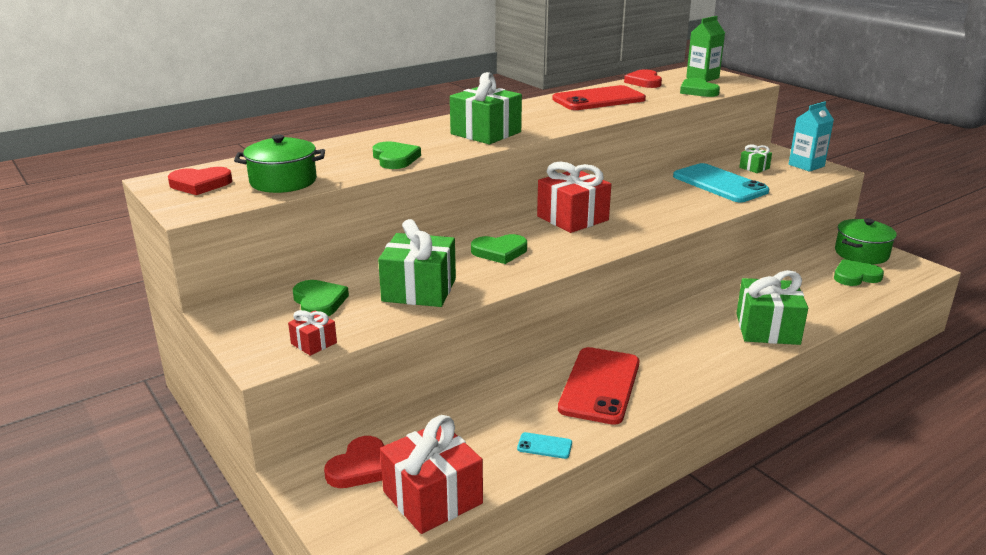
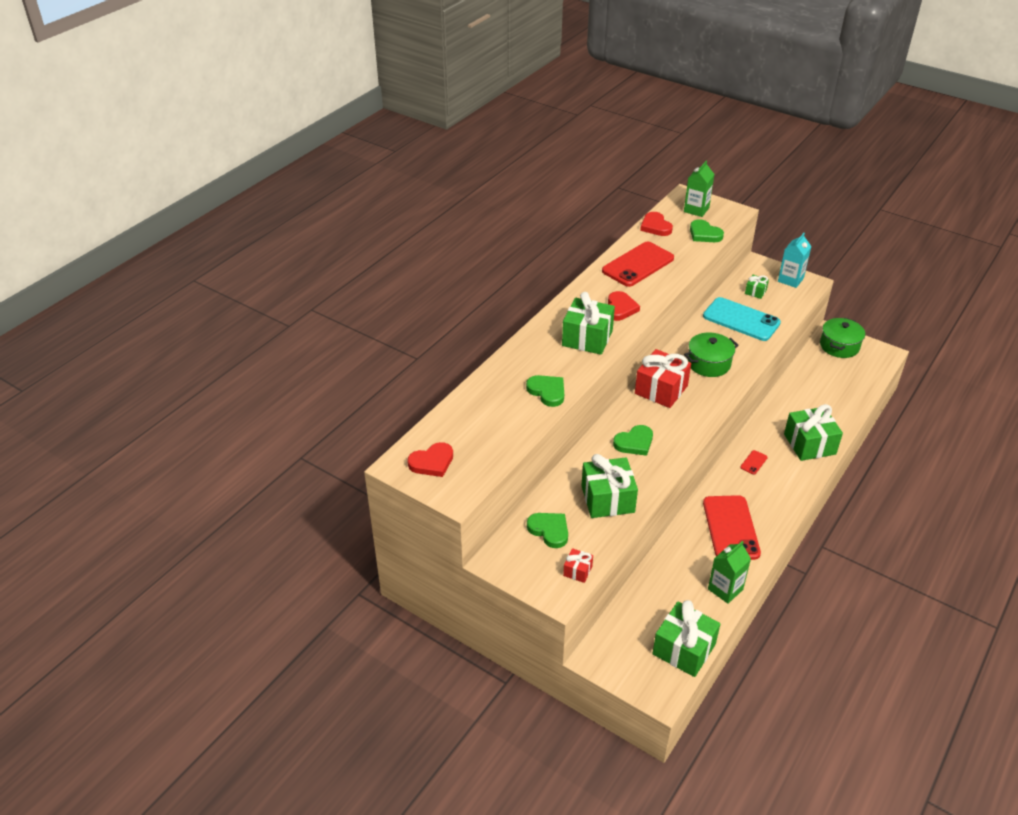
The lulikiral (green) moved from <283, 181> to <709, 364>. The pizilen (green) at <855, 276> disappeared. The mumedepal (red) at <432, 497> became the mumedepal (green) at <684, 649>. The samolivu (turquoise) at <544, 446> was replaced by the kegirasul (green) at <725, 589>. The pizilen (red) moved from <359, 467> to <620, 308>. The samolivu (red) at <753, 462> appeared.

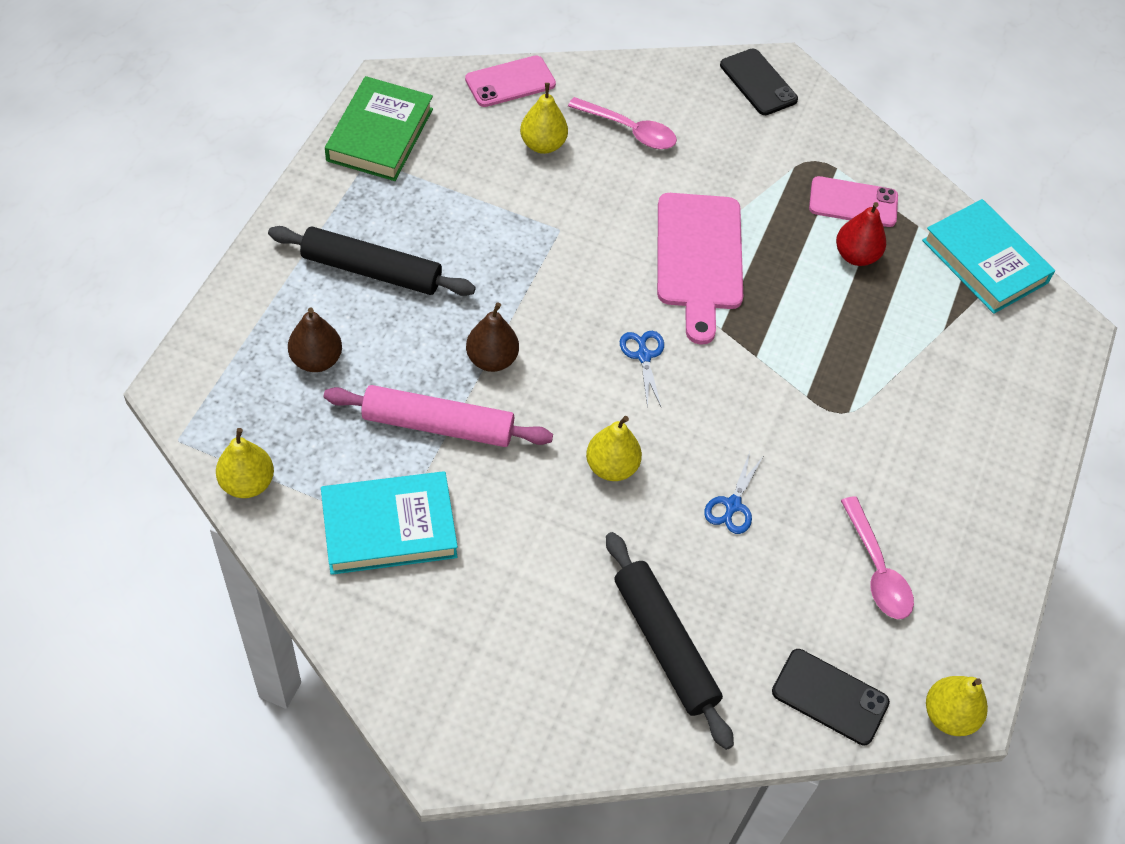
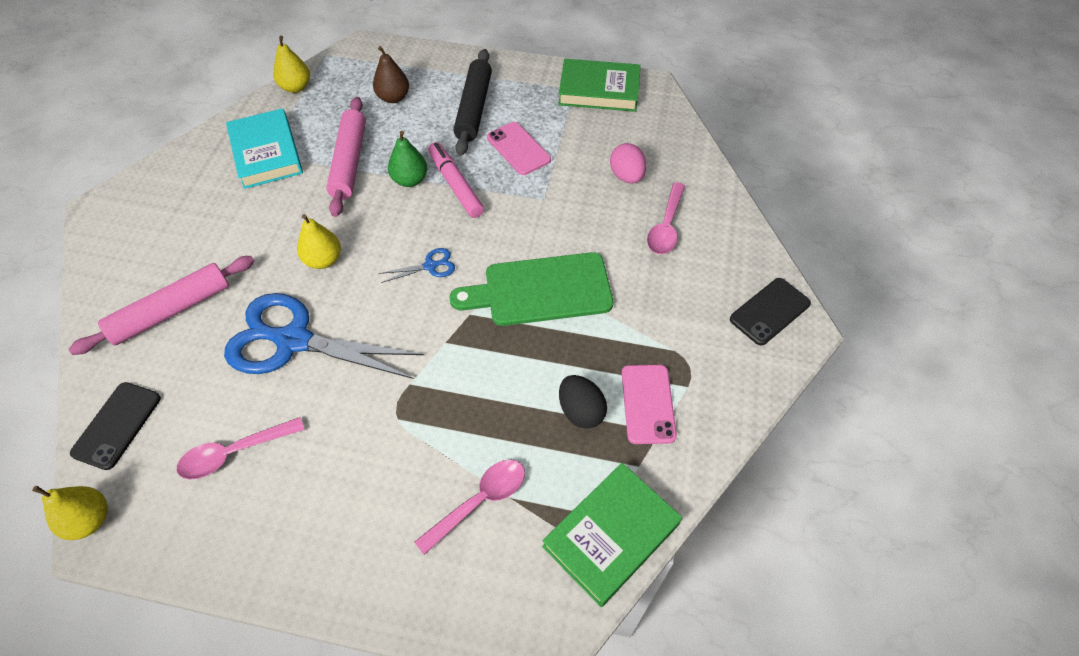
The samolivu (pink) moved from <510, 82> to <518, 149>. The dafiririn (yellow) at <543, 145> was replaced by the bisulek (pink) at <626, 176>. The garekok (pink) at <699, 258> became the garekok (green) at <541, 290>. The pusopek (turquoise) at <984, 261> became the pusopek (green) at <611, 535>. The dafiririn (red) at <856, 256> was replaced by the bisulek (black) at <581, 411>. The dafiririn (brown) at <492, 359> became the dafiririn (green) at <410, 180>. The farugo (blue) at <732, 505> changed to 2.43 times the size. The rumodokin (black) at <664, 644> became the rumodokin (pink) at <171, 311>. The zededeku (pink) at <455, 185> appeared. The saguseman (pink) at <479, 501> appeared.

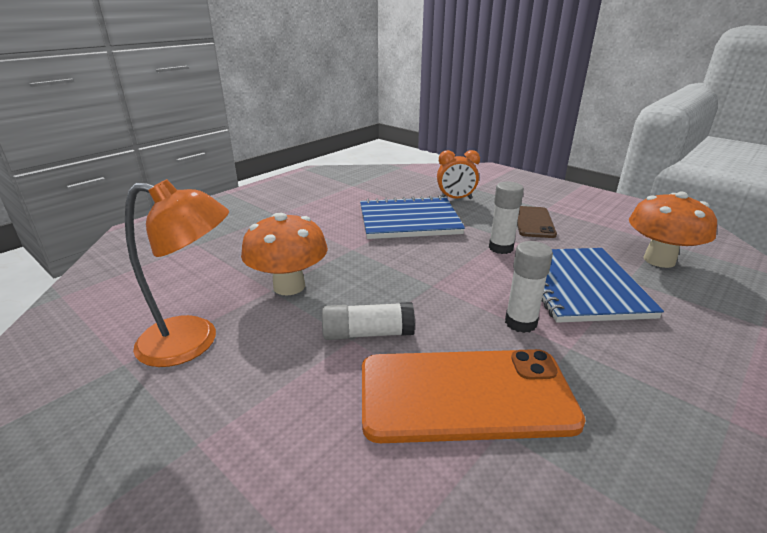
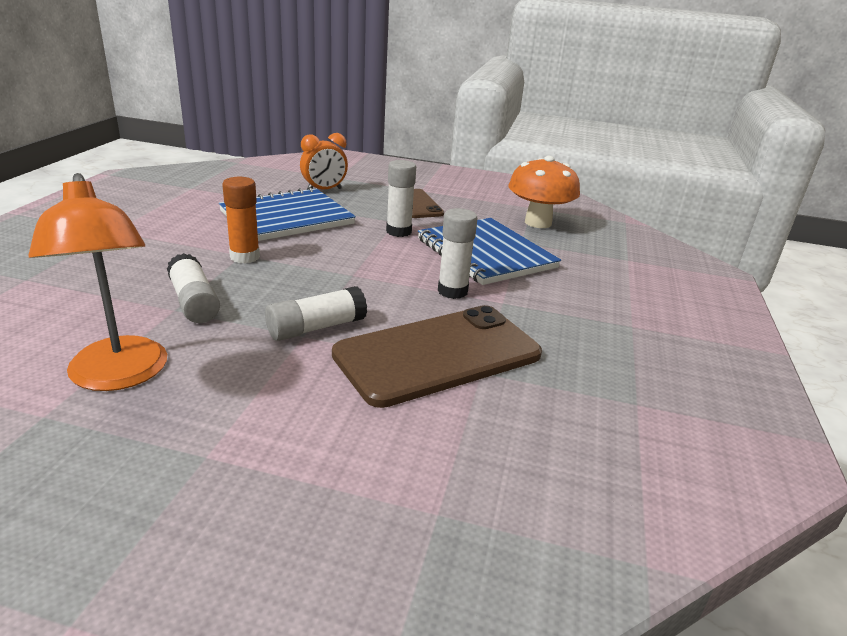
The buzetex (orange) at <193, 342> turned 90 degrees clockwise. The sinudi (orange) at <289, 286> was replaced by the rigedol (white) at <194, 302>. The samolivu (orange) at <465, 395> became the samolivu (brown) at <438, 355>. The rigedol (orange) at <245, 257> appeared.

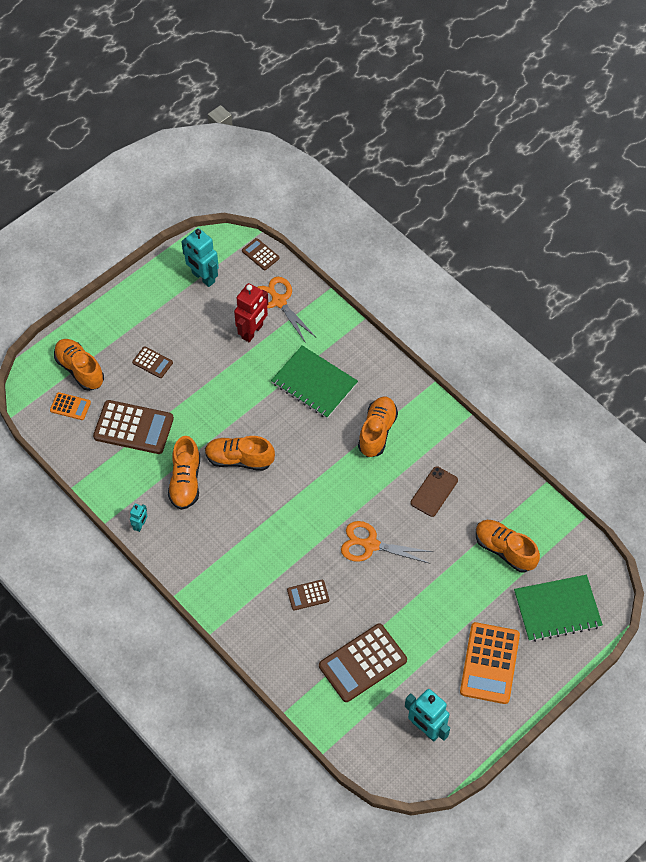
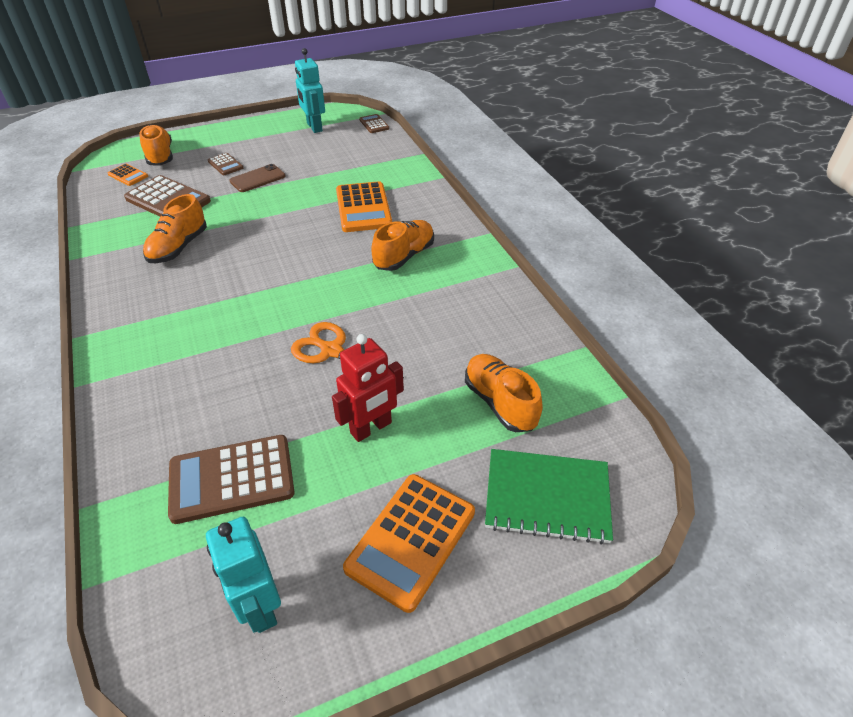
The farugo (orange) at <279, 301> disappeared. The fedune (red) moved from <252, 331> to <371, 428>. The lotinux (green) at <314, 383> was replaced by the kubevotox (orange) at <363, 208>. The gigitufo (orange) at <239, 459> disappeared. The samolivu (brown) moved from <434, 491> to <257, 179>. The fedune (turquoise) at <140, 525> disappeared. The kubevotox (brown) at <308, 595> disappeared.

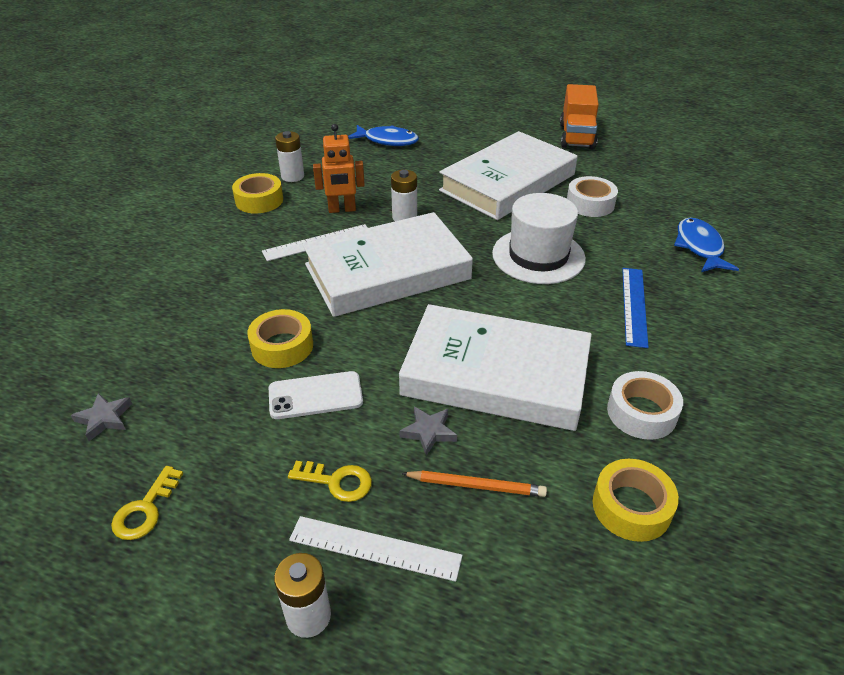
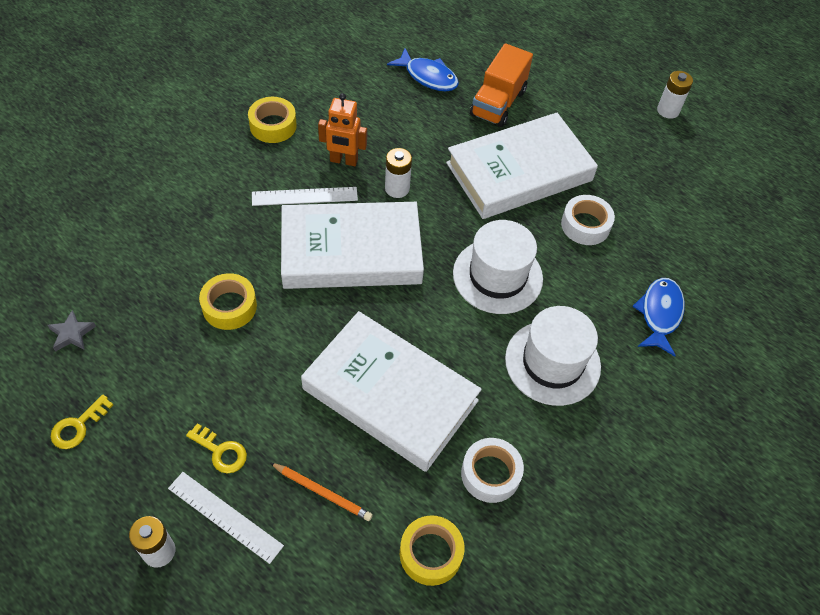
The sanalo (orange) moved from <576, 136> to <498, 103>. The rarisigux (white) moved from <292, 176> to <668, 110>. The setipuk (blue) at <634, 306> was replaced by the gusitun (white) at <552, 362>. The samolivu (white) at <315, 395> disappeared. The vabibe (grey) at <428, 432> disappeared.

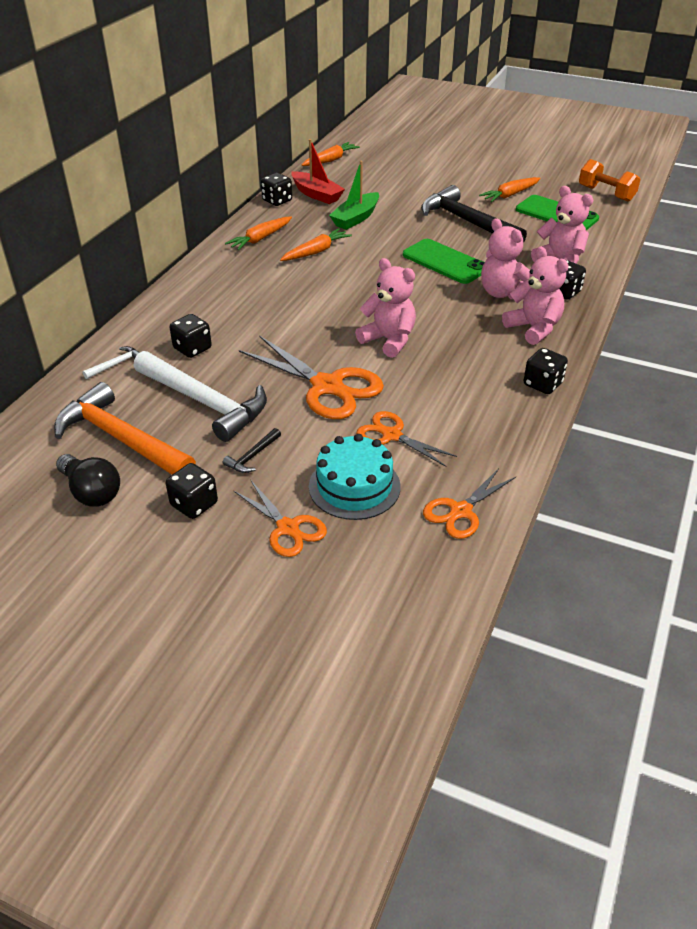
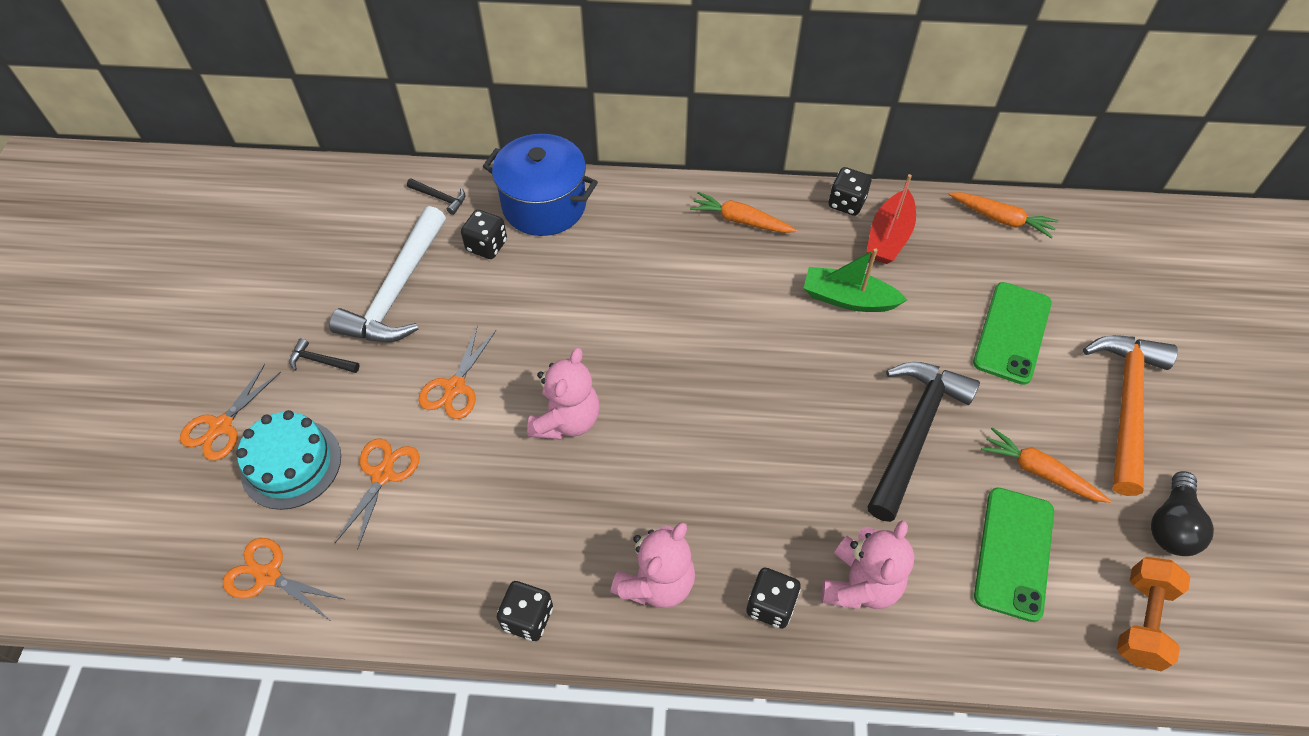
The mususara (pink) at <503, 293> disappeared. The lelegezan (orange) at <316, 251> disappeared. The samolivu (green) moved from <445, 262> to <1012, 333>. The farugo (orange) at <327, 386> changed to 0.59 times the size. The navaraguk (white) at <116, 364> became the navaraguk (black) at <440, 198>. The navaraguk (orange) moved from <121, 439> to <1125, 405>. The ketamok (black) moved from <91, 492> to <1171, 525>. The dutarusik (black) at <194, 504> disappeared. The lulikiral (blue) at <544, 205> appeared.

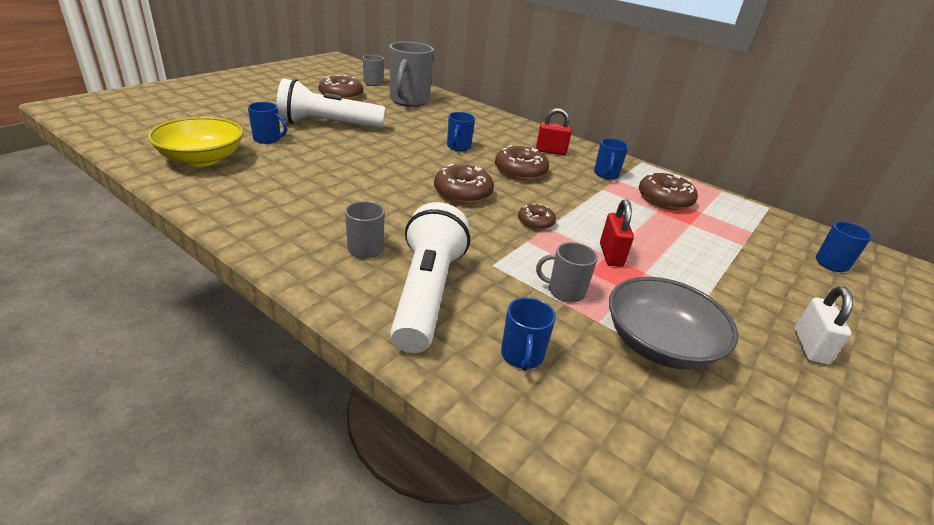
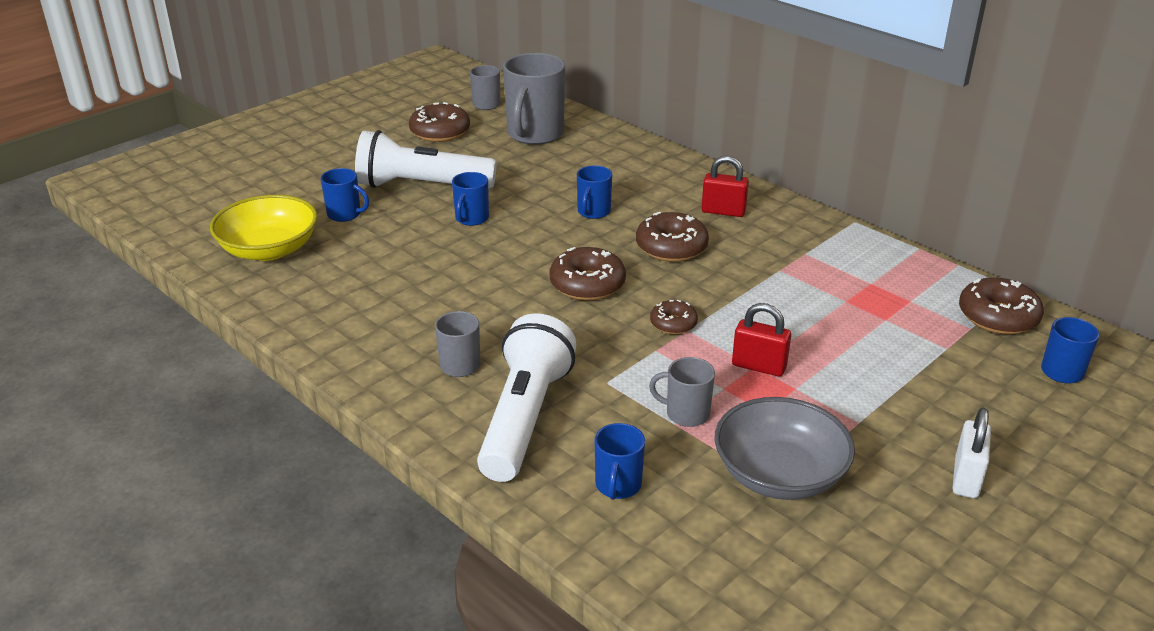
The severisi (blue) moved from <606, 174> to <471, 218>. The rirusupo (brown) moved from <664, 199> to <997, 317>. The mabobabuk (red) at <611, 255> turned 75 degrees counterclockwise.

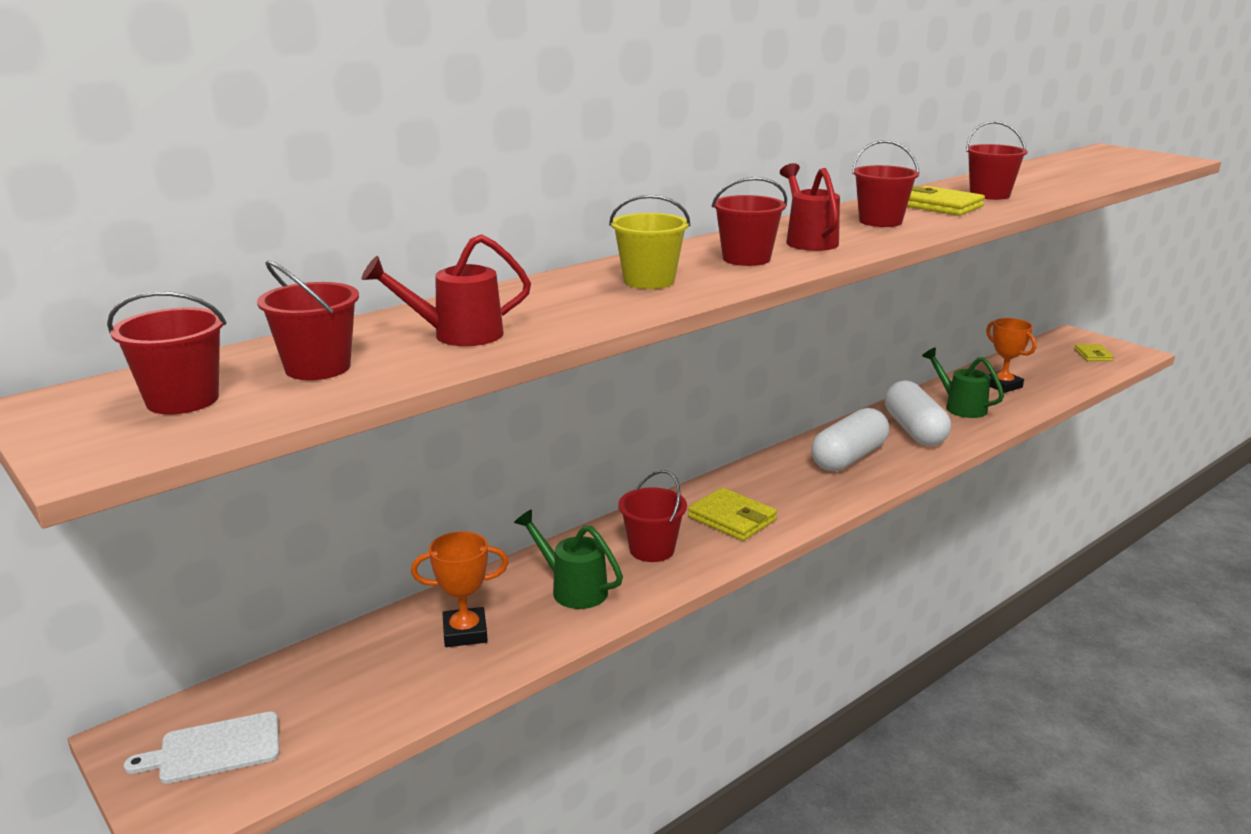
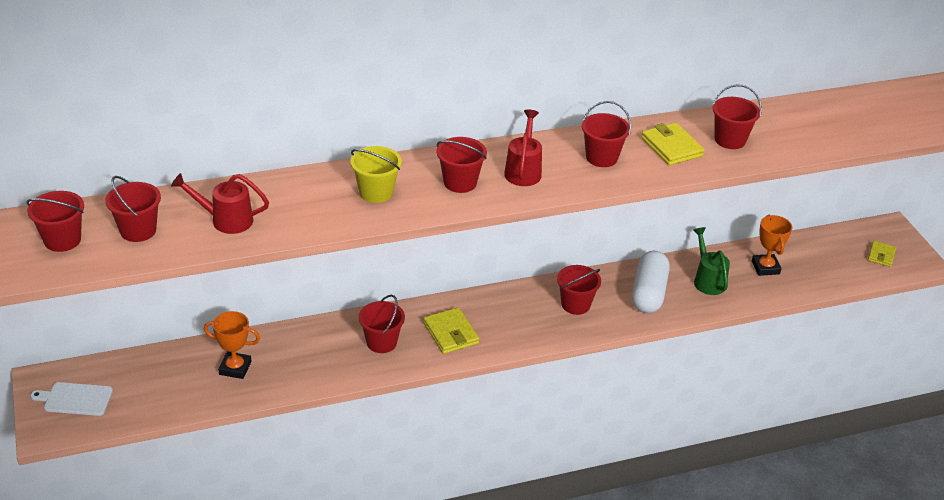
The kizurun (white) at <848, 458> was replaced by the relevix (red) at <575, 304>. The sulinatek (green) at <573, 589> disappeared.

